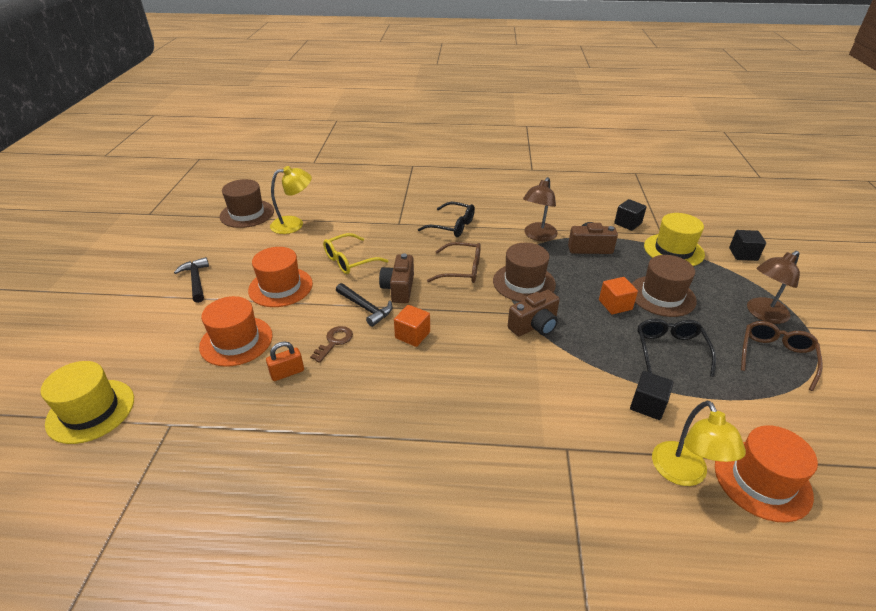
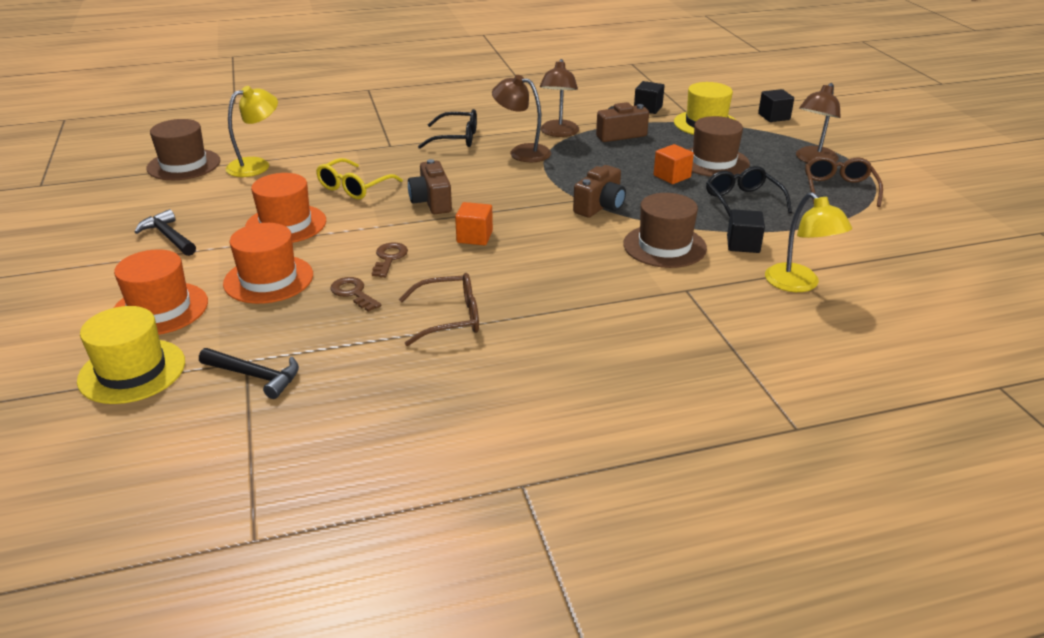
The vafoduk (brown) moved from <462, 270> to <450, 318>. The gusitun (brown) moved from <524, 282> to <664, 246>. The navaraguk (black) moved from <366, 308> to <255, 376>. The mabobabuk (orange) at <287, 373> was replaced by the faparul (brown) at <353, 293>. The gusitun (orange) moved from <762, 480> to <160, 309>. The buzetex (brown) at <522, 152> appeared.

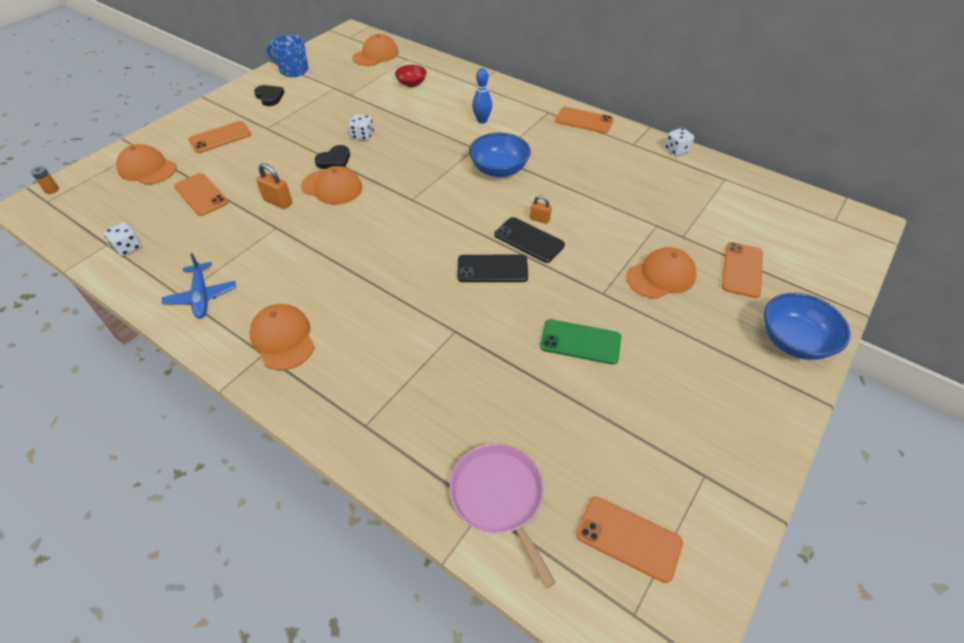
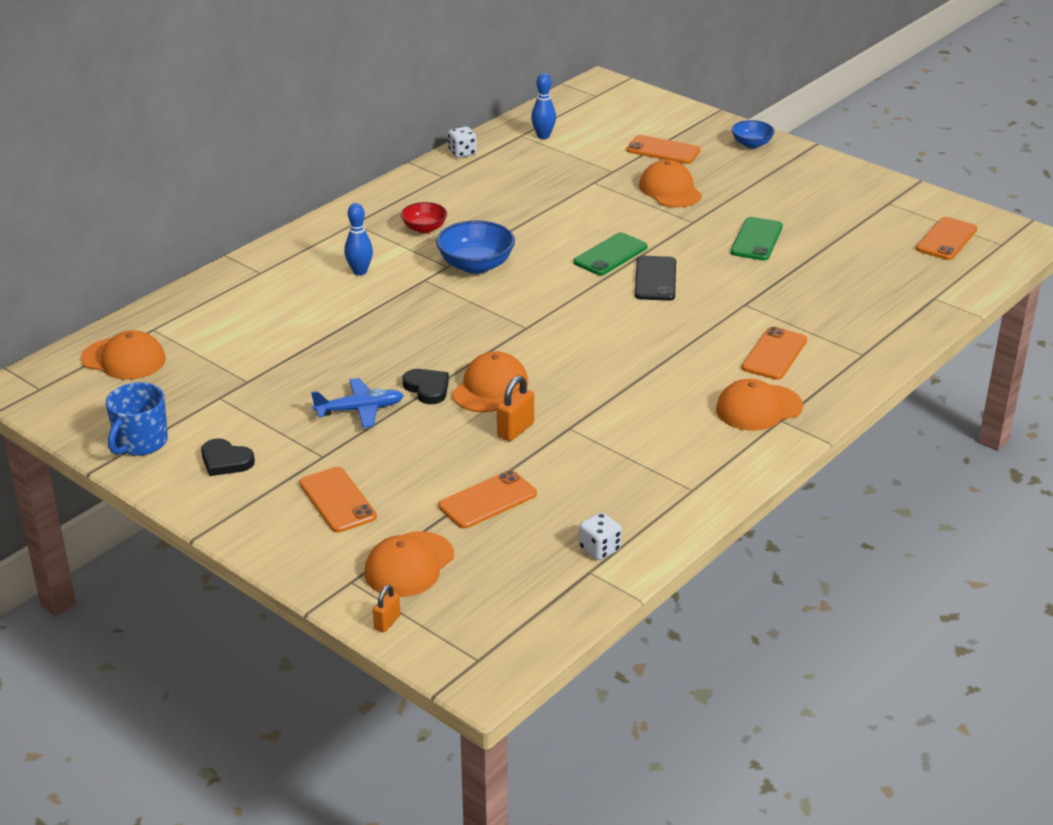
The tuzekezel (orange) at <376, 55> turned 150 degrees clockwise. The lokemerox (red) moved from <411, 83> to <424, 228>. The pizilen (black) at <269, 97> turned 120 degrees counterclockwise. The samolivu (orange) moved from <584, 120> to <774, 354>. The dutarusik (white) at <363, 136> disappeared. The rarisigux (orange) at <52, 190> disappeared. The mabobabuk (orange) moved from <539, 219> to <387, 622>. The samolivu (black) at <529, 240> became the samolivu (green) at <610, 255>. The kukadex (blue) moved from <202, 296> to <360, 410>. The lokemerox (blue) at <794, 341> changed to 0.61 times the size. The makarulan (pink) at <499, 497> disappeared. The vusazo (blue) at <543, 136> appeared.

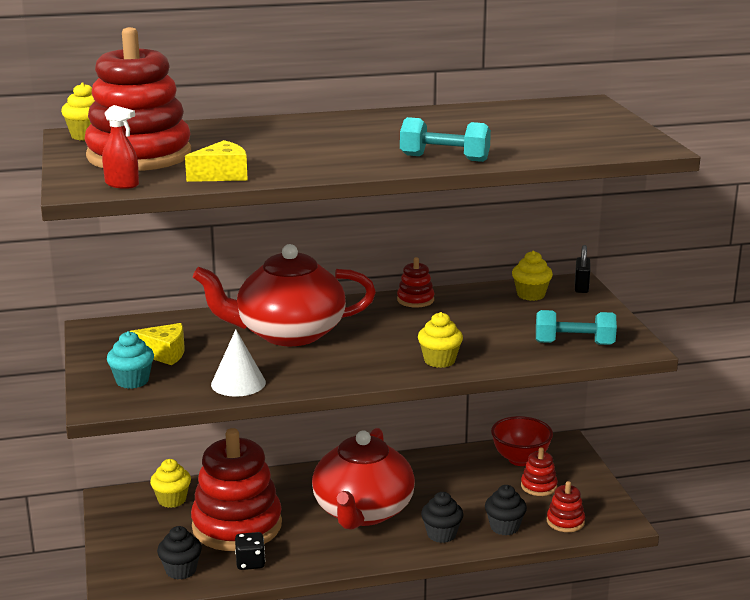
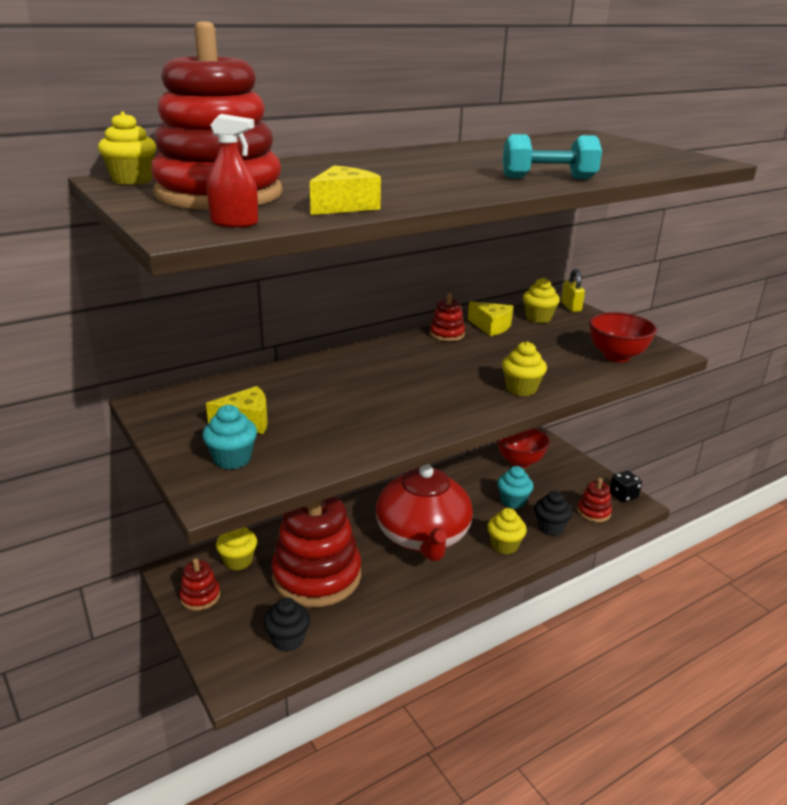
The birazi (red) at <288, 333> disappeared. The mabobabuk (black) at <581, 287> became the mabobabuk (yellow) at <571, 307>. The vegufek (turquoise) at <574, 343> was replaced by the lokemerox (red) at <616, 356>. The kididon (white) at <238, 383> disappeared. The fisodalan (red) moved from <538, 486> to <200, 596>. The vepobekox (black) at <441, 534> became the vepobekox (yellow) at <504, 545>. The dutarusik (black) moved from <250, 563> to <623, 495>. The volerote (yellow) at <491, 327> appeared. The vepobekox (turquoise) at <513, 501> appeared.

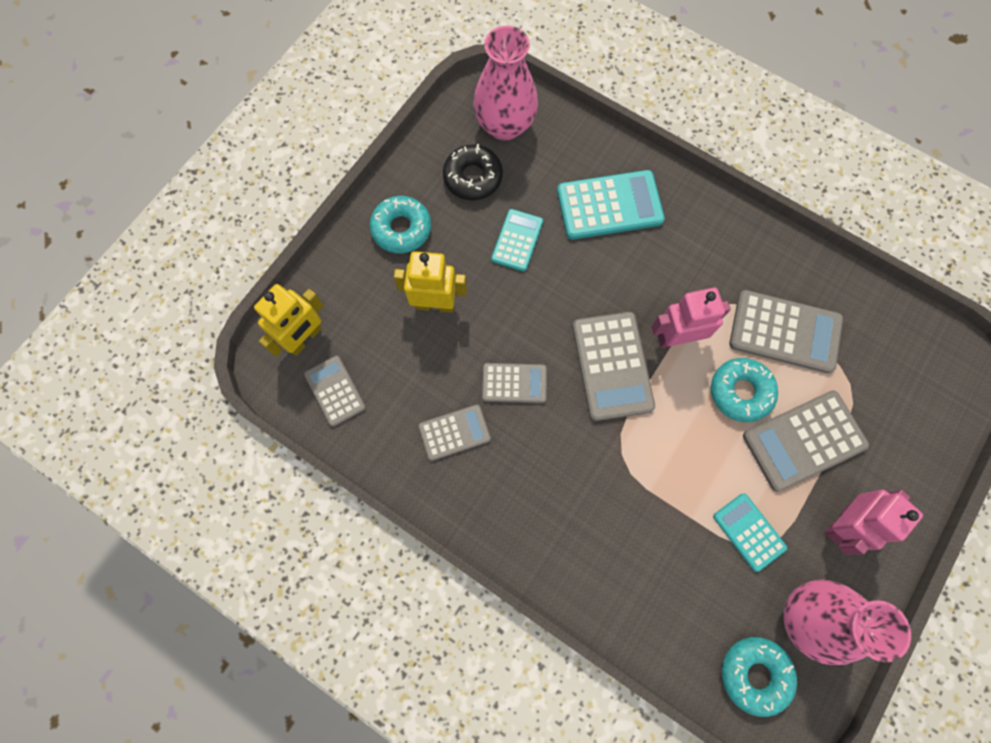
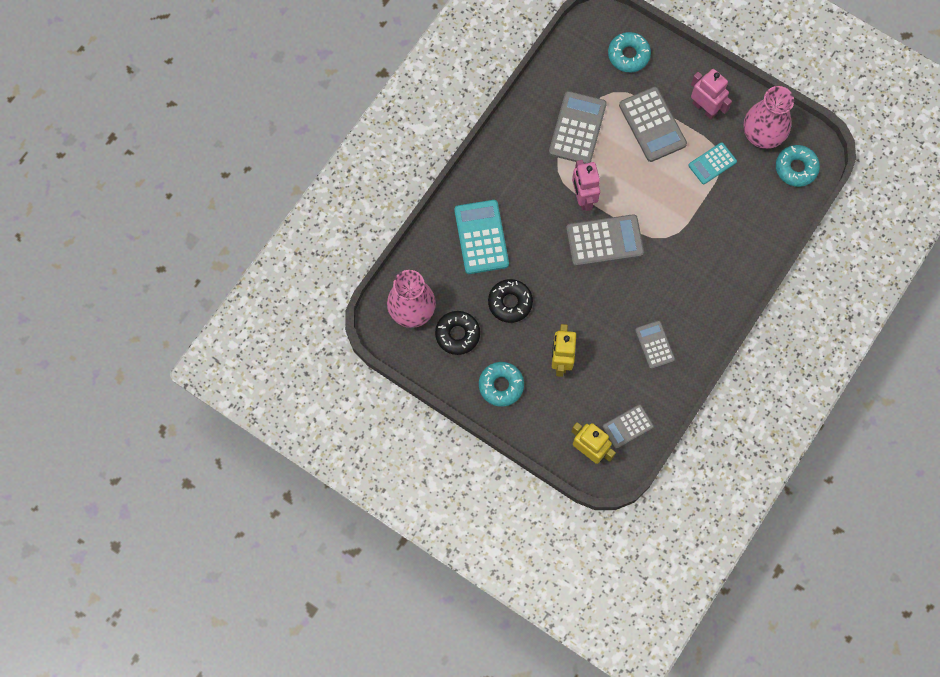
The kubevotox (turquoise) at <517, 240> was replaced by the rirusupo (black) at <510, 302>. The rirusupo (turquoise) moved from <740, 392> to <628, 55>. The kubevotox (grey) at <514, 383> disappeared.

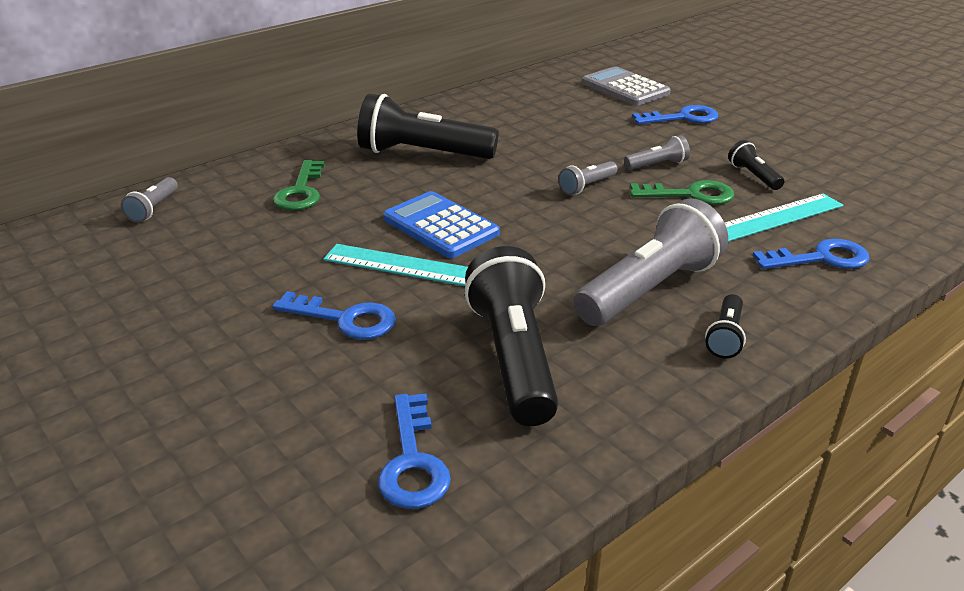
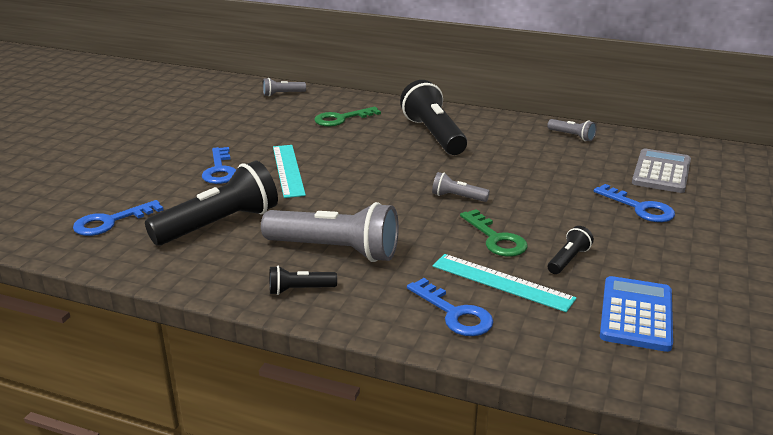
The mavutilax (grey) moved from <657, 165> to <572, 136>. The kubevotox (blue) moved from <440, 226> to <636, 314>.

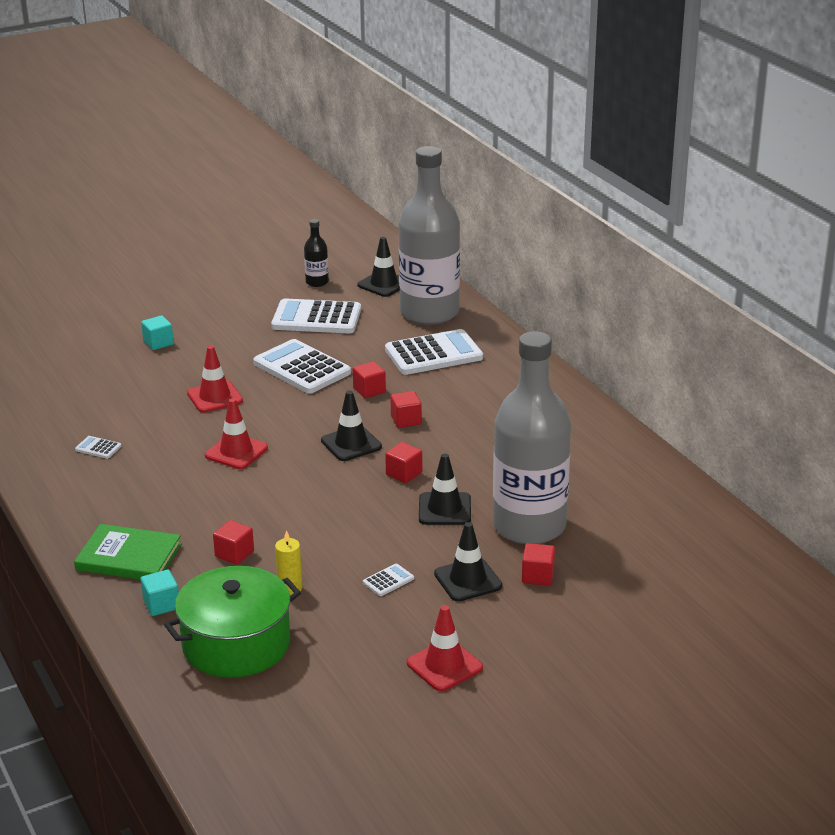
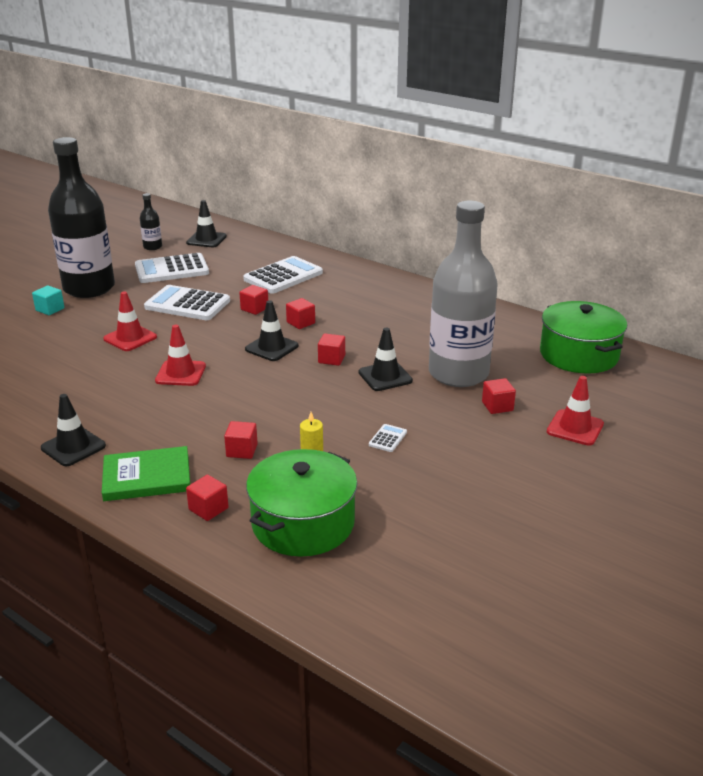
The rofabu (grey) at <429, 312> disappeared. The kubevotox (white) at <98, 448> disappeared. The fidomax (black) moved from <468, 580> to <73, 447>. The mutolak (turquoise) at <161, 604> became the mutolak (red) at <208, 509>. The fidomax (red) moved from <444, 665> to <575, 428>. The rofabu (black) at <89, 288> appeared. The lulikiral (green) at <579, 355> appeared.

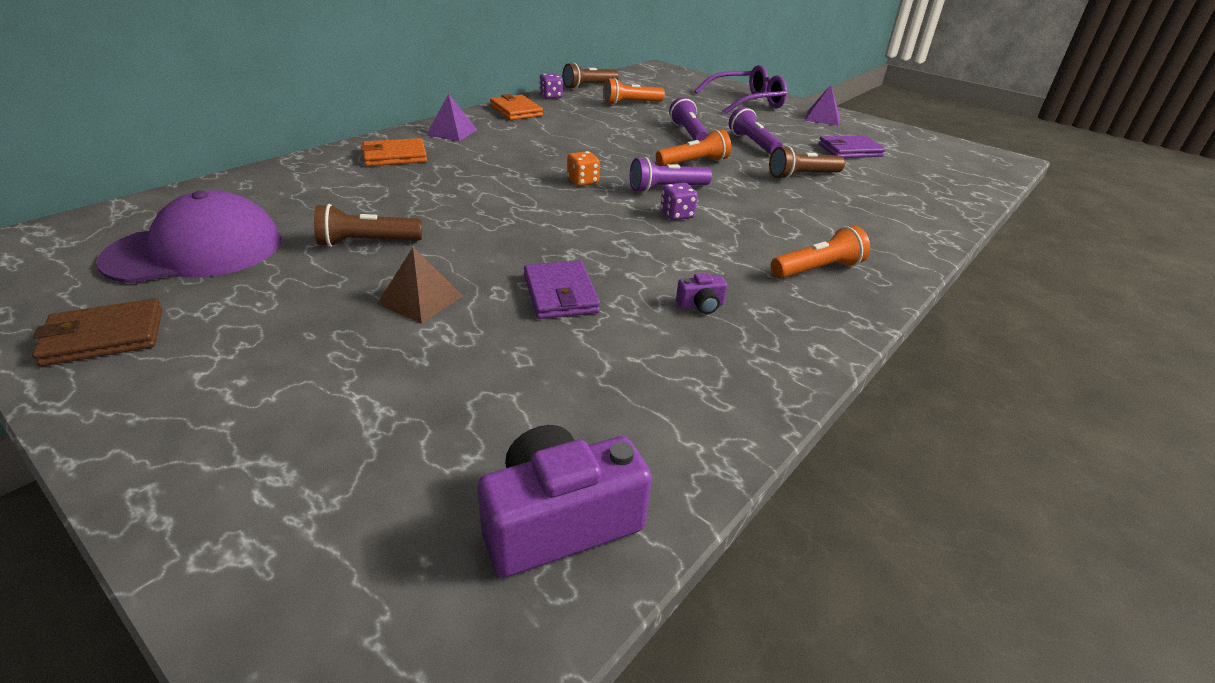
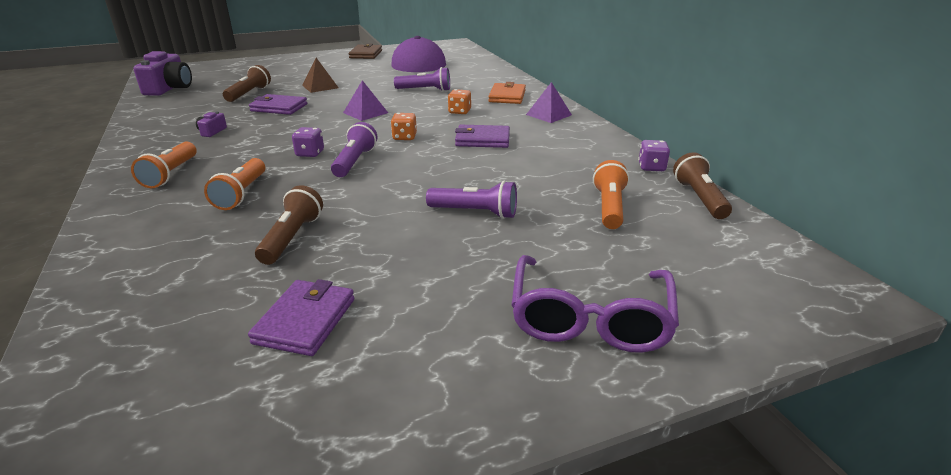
The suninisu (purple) moved from <822, 118> to <365, 112>. The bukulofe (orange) at <516, 111> disappeared. The mavutilax (purple) moved from <753, 143> to <425, 90>. The mavutilax (orange) moved from <694, 163> to <241, 194>. The mavutilax (brown) moved from <367, 242> to <249, 94>. The dutarusik (orange) at <459, 112> appeared. The bukulofe (purple) at <482, 140> appeared.

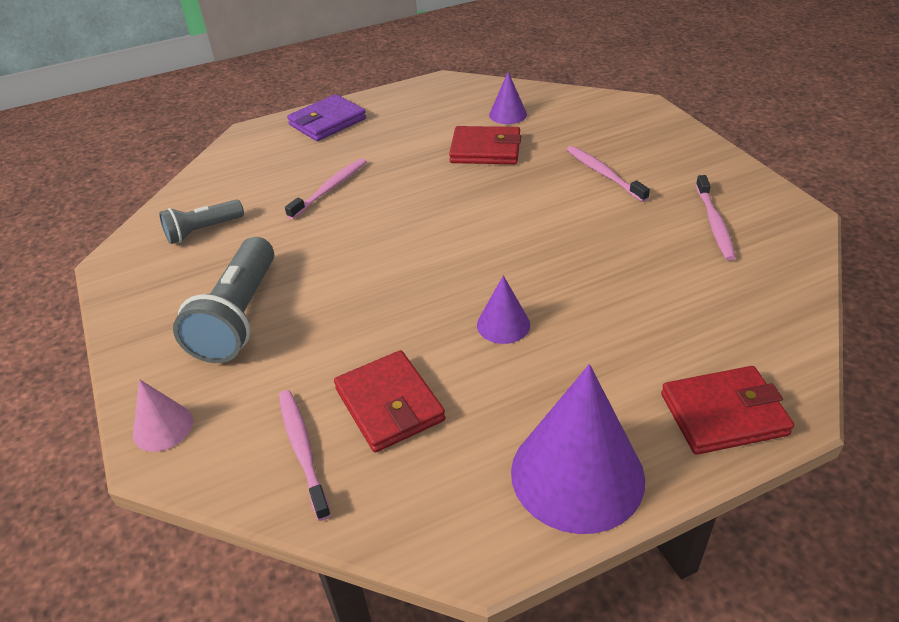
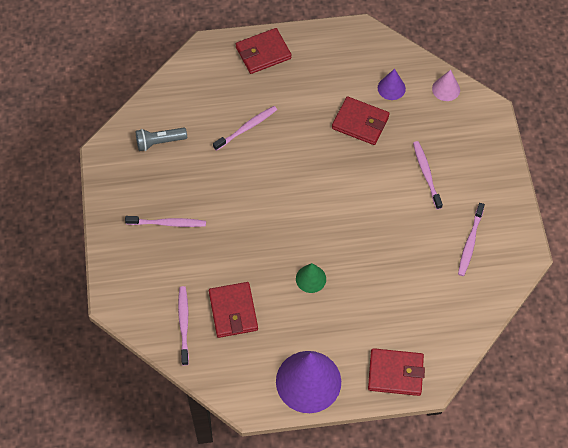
The bukulofe (purple) at <327, 122> became the bukulofe (red) at <263, 53>. The mavutilax (grey) at <238, 317> was replaced by the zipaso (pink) at <168, 223>. The kididon (purple) at <503, 324> became the kididon (green) at <311, 278>. The kididon (pink) moved from <163, 427> to <446, 89>.

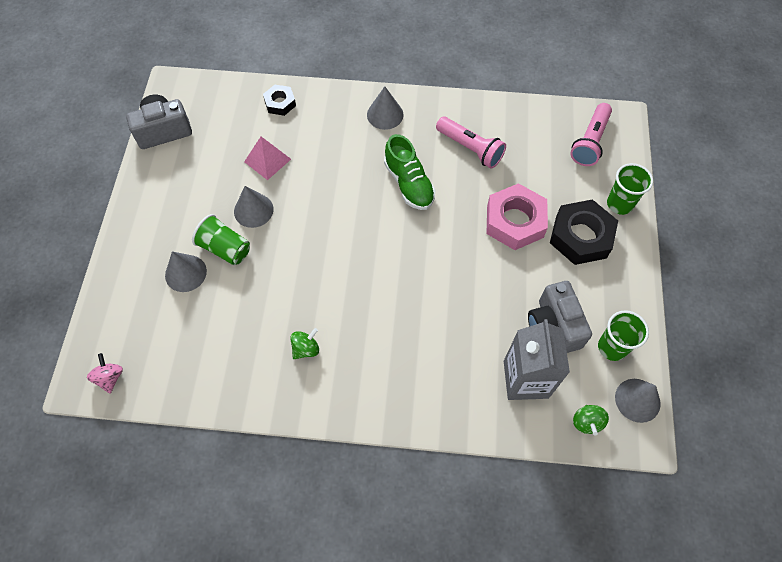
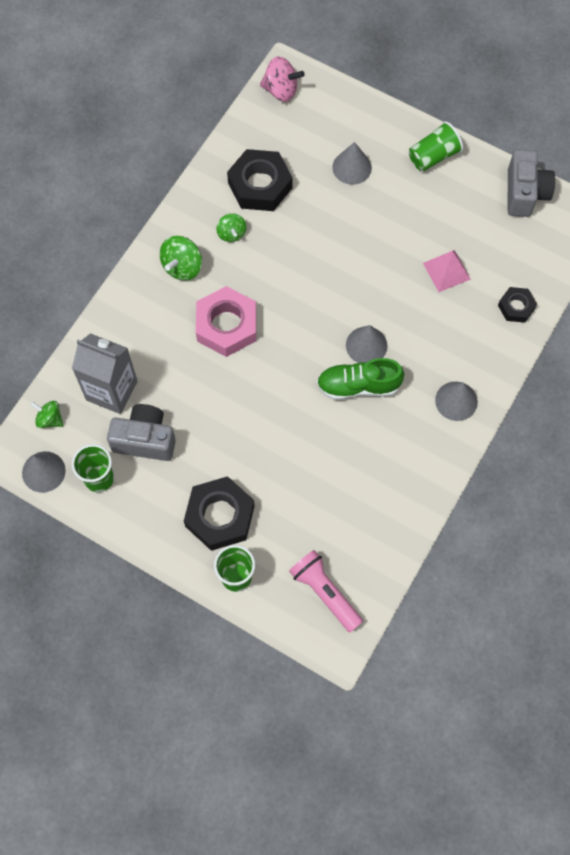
The mavutilax (pink) at <470, 148> disappeared. The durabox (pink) moved from <515, 221> to <226, 326>. The kididon (grey) moved from <253, 210> to <366, 345>. The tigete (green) moved from <225, 248> to <433, 156>. The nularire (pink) at <110, 377> changed to 1.51 times the size. The durabox (black) at <260, 185> appeared. The nularire (green) at <182, 267> appeared.

